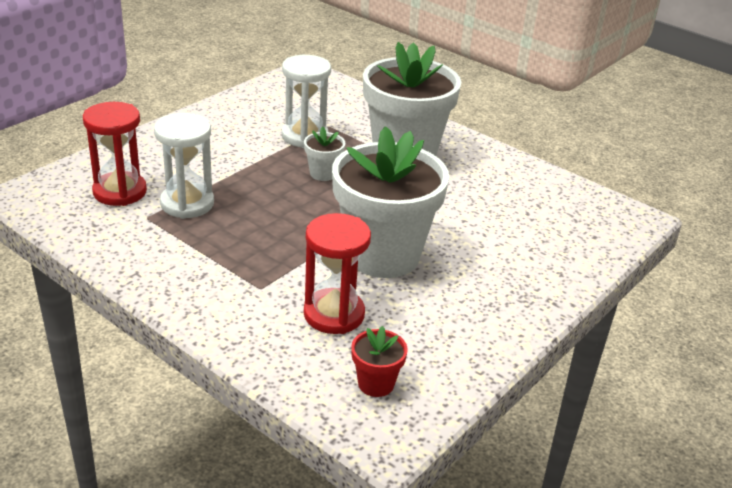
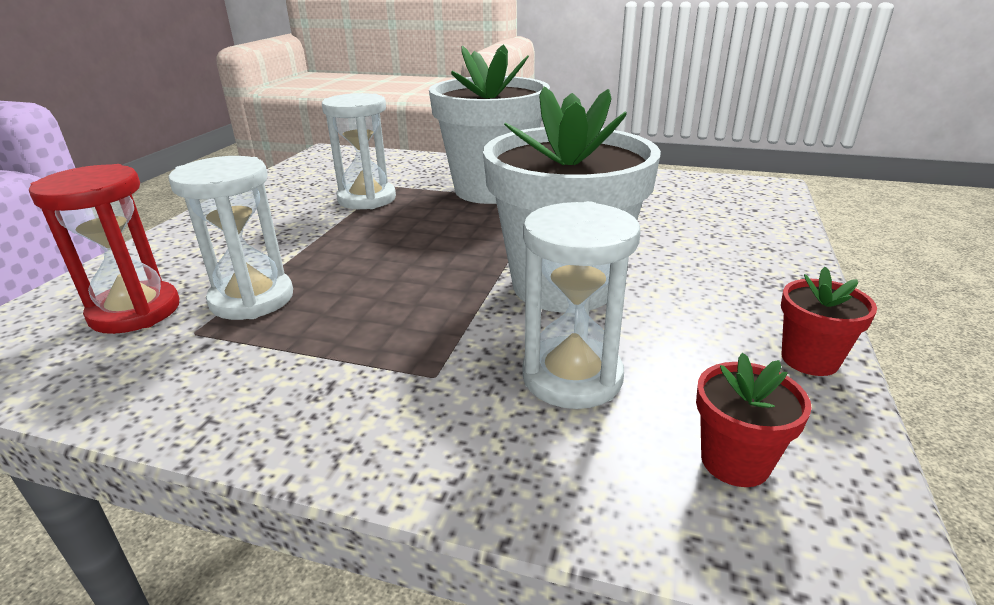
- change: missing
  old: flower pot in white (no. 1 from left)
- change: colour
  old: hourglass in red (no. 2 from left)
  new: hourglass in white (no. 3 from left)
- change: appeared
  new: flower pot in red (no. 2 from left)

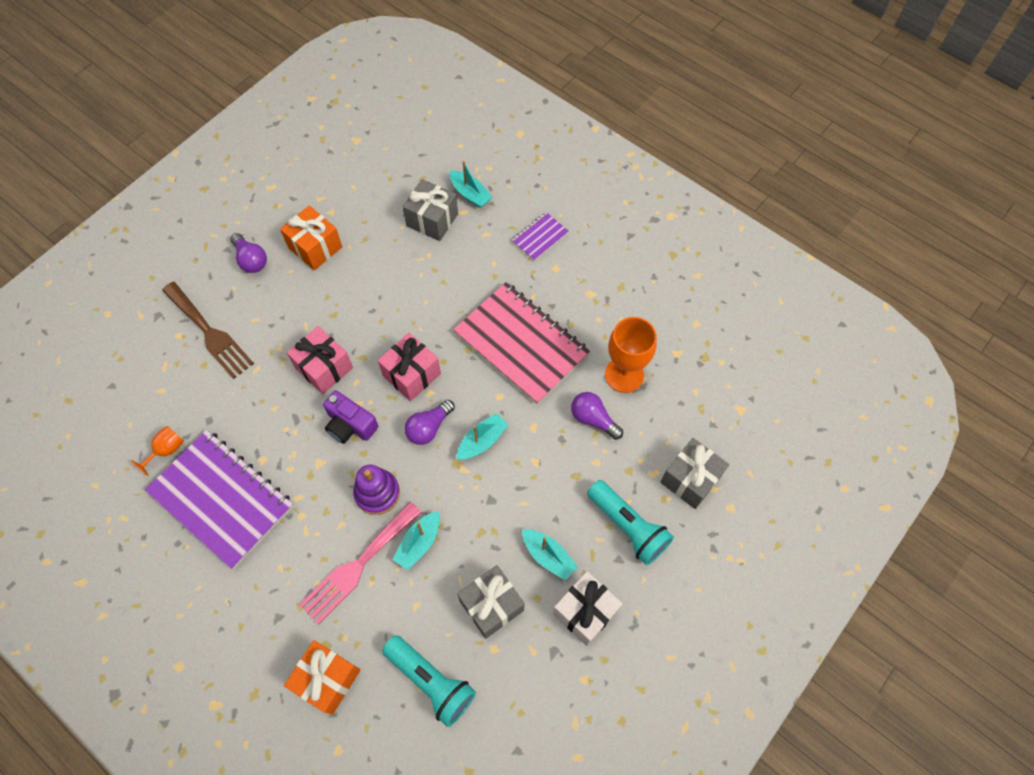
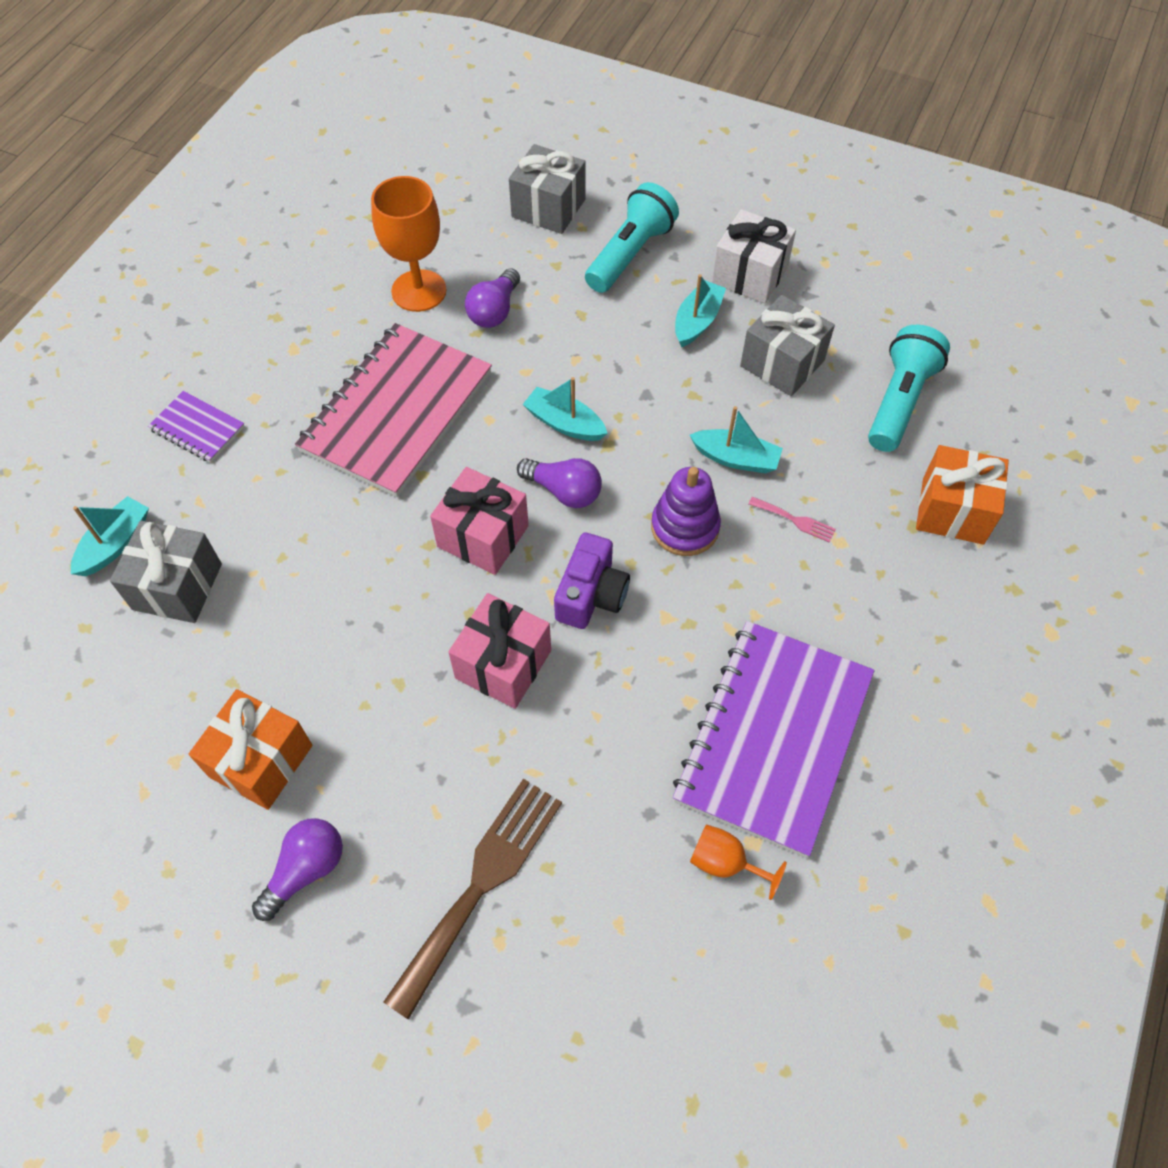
- change: size
  old: fork in pink
  factor: 0.42

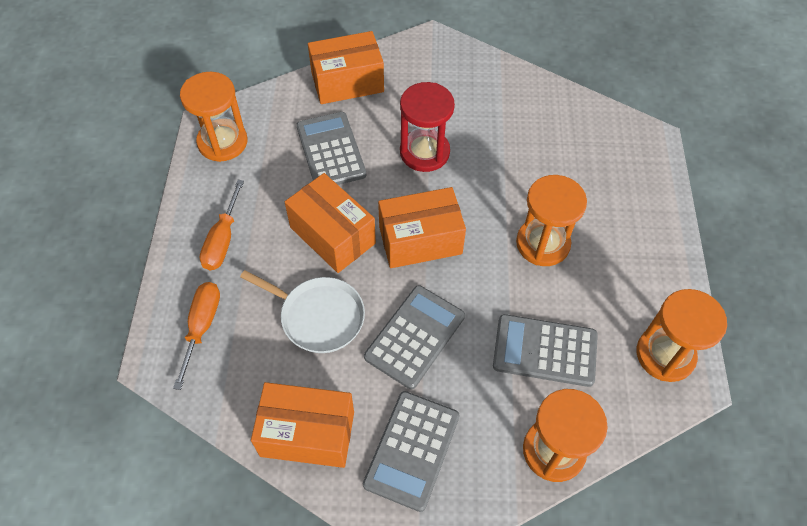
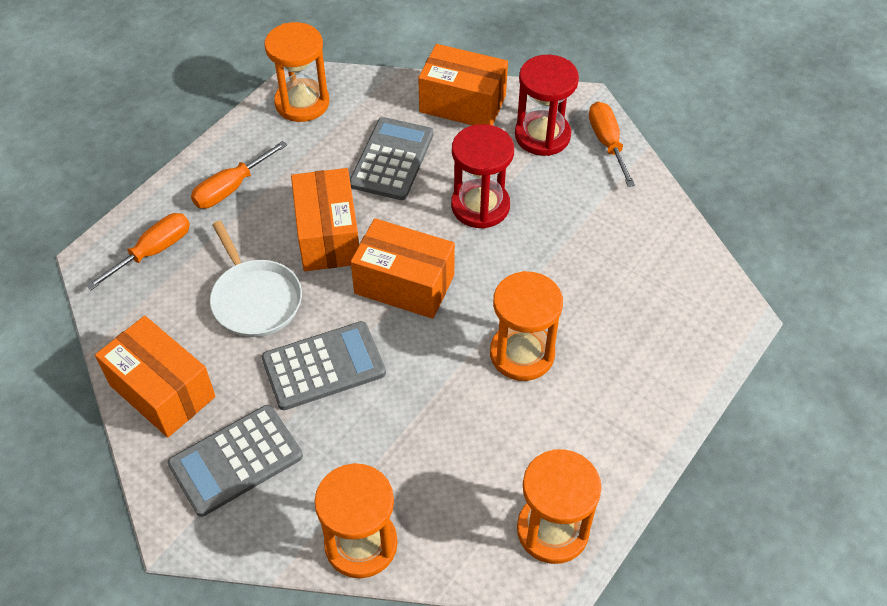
- change: missing
  old: calculator in grey (no. 4 from left)
- change: appeared
  new: hourglass in red (no. 2 from left)
- change: appeared
  new: screwdriver in orange (no. 3 from left)

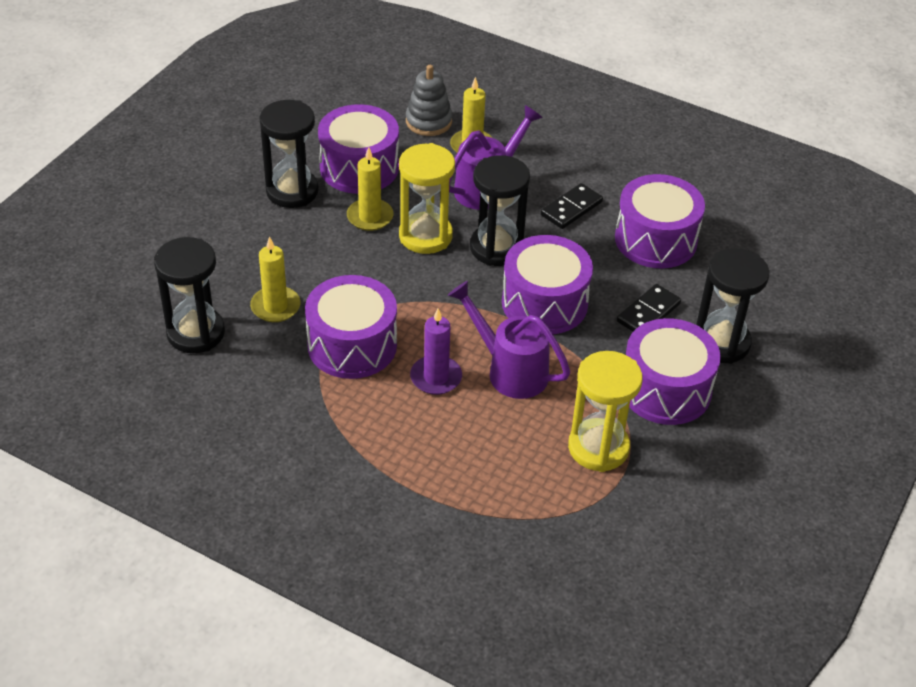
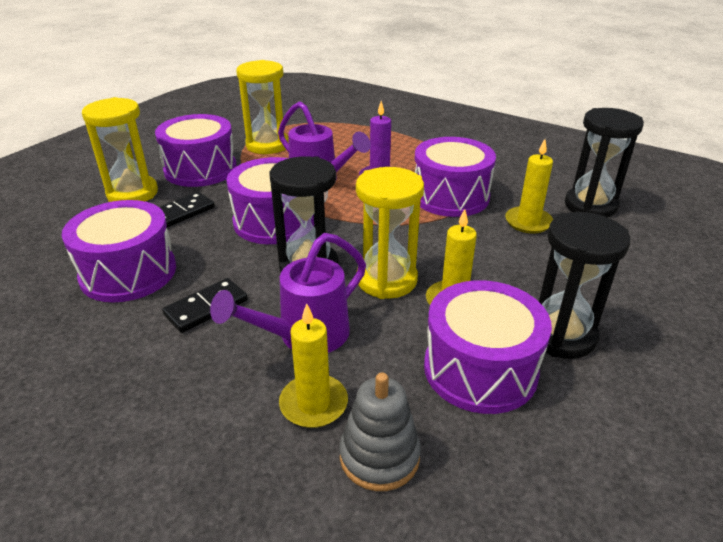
- change: colour
  old: hourglass in black (no. 4 from left)
  new: hourglass in yellow (no. 1 from left)

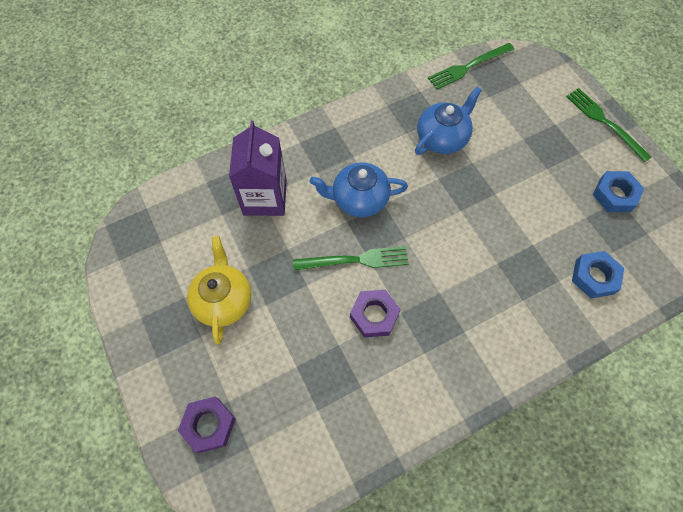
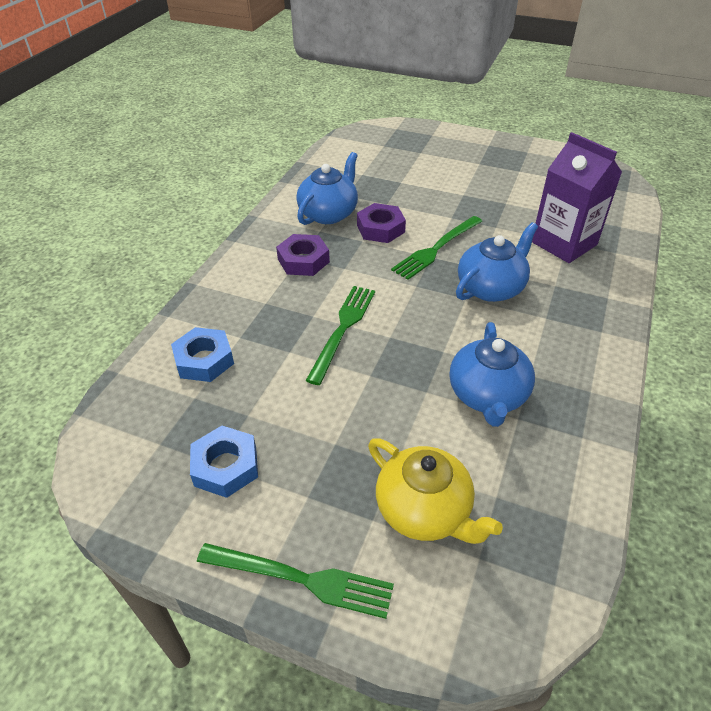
- change: relocated
  old: nut in purple (no. 1 from left)
- change: relocated
  old: teapot in yellow
- change: relocated
  old: fork in green (no. 2 from left)
- change: appeared
  new: teapot in blue (no. 1 from left)

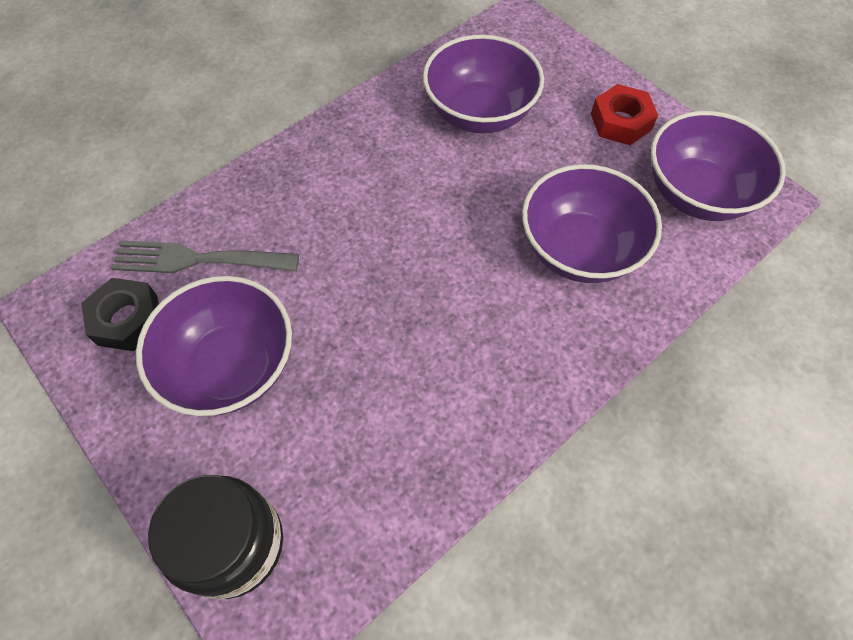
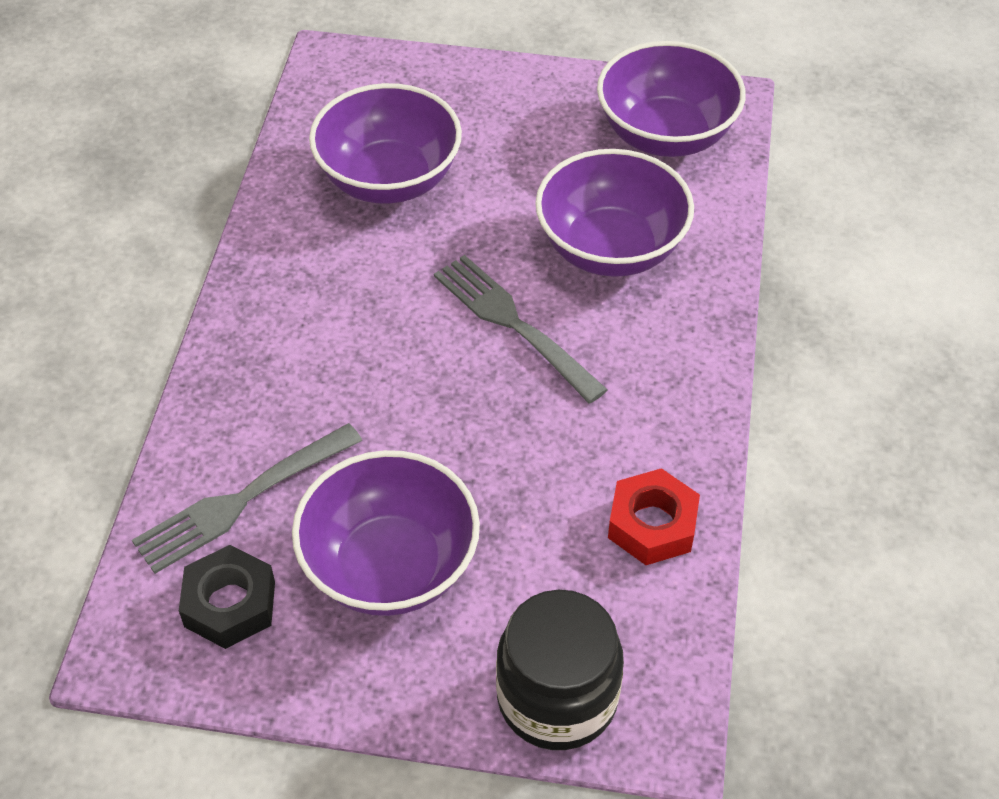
- change: relocated
  old: nut in red
- change: appeared
  new: fork in grey (no. 2 from left)

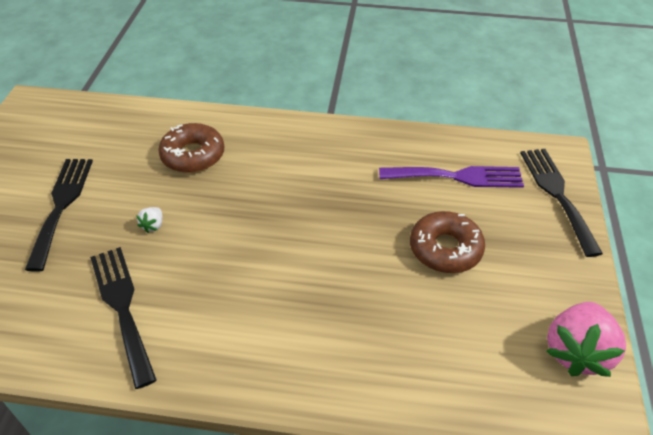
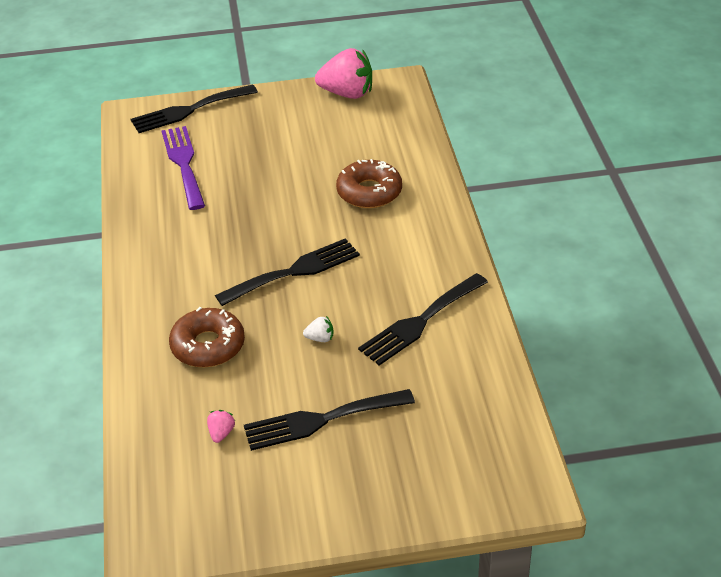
- change: relocated
  old: donut in brown (no. 2 from left)
- change: appeared
  new: strawberry in pink (no. 1 from left)
- change: appeared
  new: fork in black (no. 2 from left)

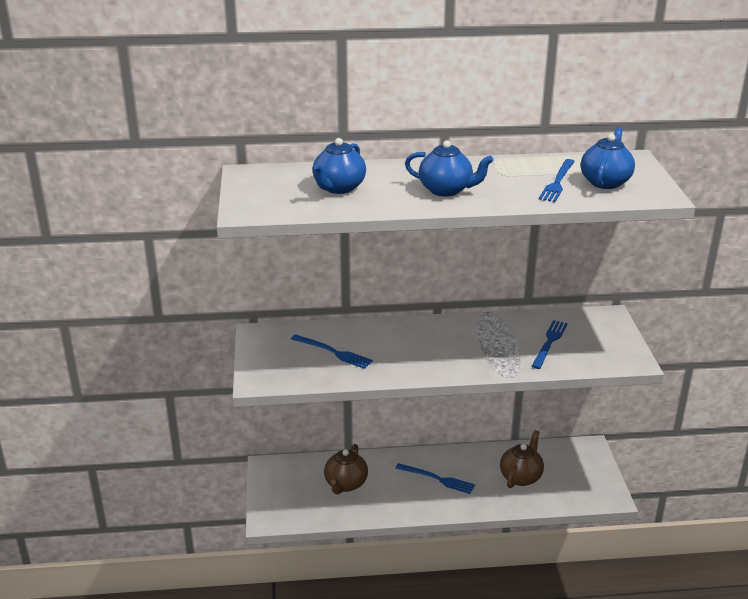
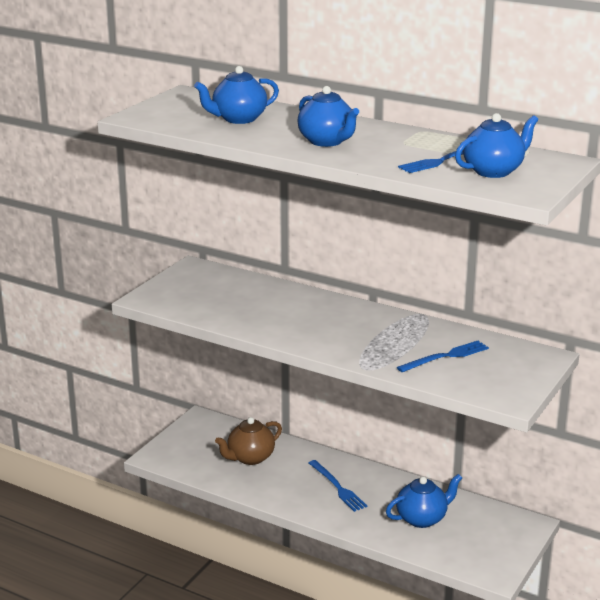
- change: missing
  old: fork in blue (no. 1 from left)
- change: colour
  old: teapot in brown (no. 2 from left)
  new: teapot in blue (no. 3 from left)

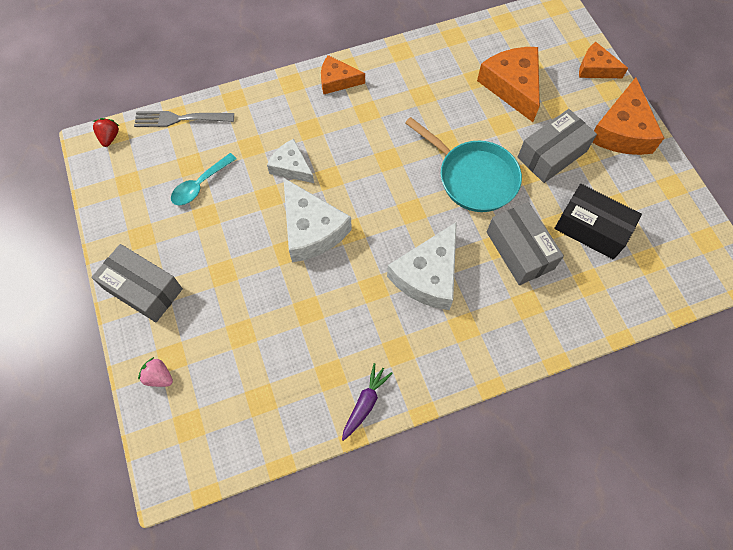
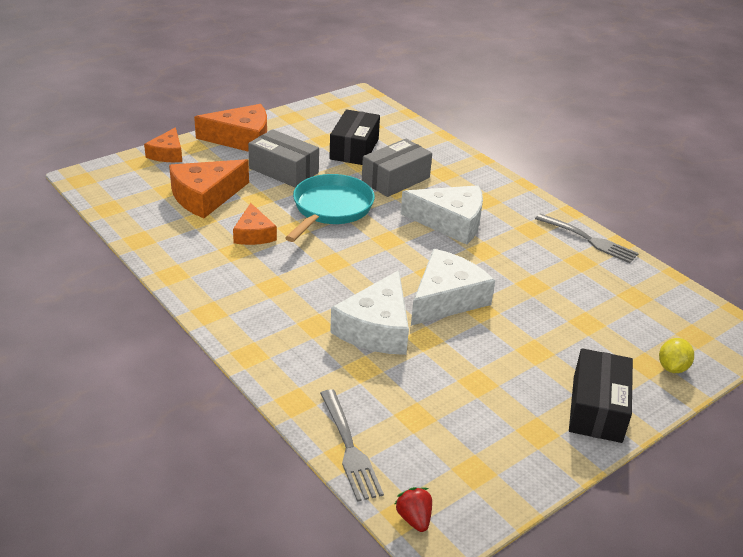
- change: colour
  old: box in grey (no. 1 from left)
  new: box in black (no. 2 from left)
- change: spun
  old: strawberry in red
  degrees: 90
- change: exchanged
  old: strawberry in pink
  new: lemon in yellow
- change: missing
  old: spoon in turquoise
- change: size
  old: cheese in white (no. 1 from left)
  factor: 1.65
- change: relocated
  old: cheese in orange (no. 1 from left in the first image)
  new: cheese in orange (no. 4 from left)
- change: exchanged
  old: carrot in purple
  new: fork in grey (no. 2 from left)

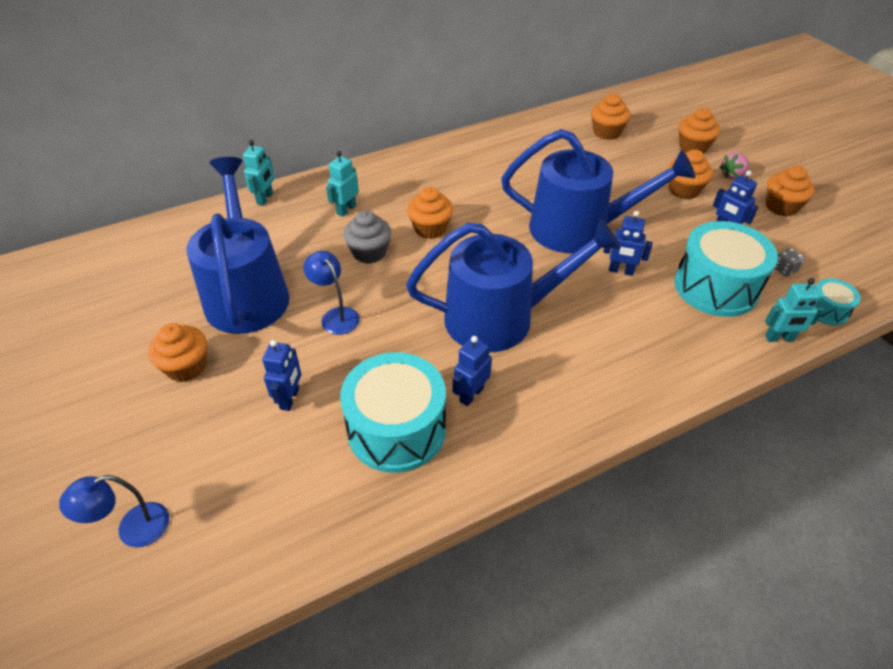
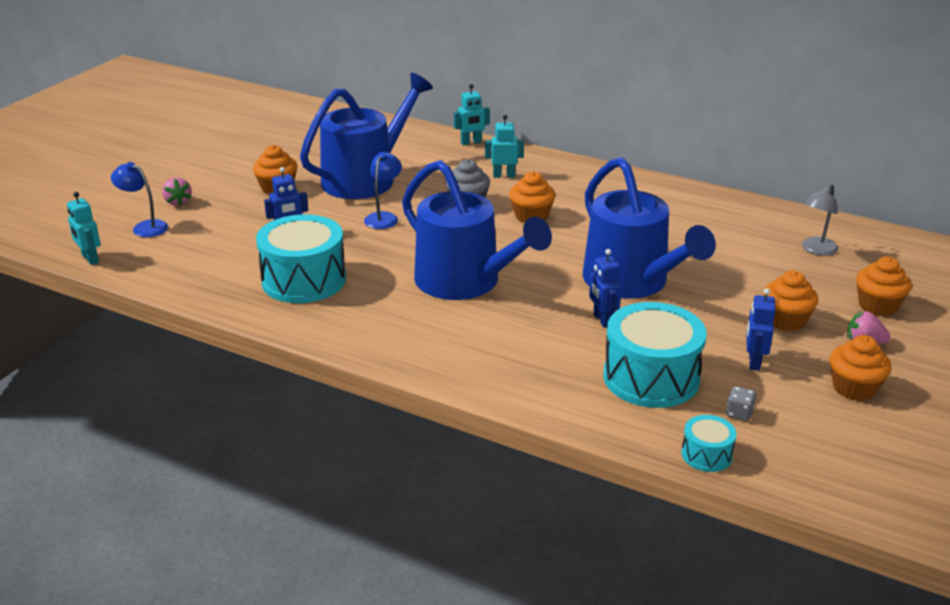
- change: missing
  old: robot in blue (no. 2 from left)
- change: exchanged
  old: cupcake in orange (no. 3 from left)
  new: lamp in grey
- change: relocated
  old: robot in turquoise (no. 3 from left in the first image)
  new: robot in turquoise (no. 1 from left)
- change: appeared
  new: strawberry in pink (no. 1 from left)

